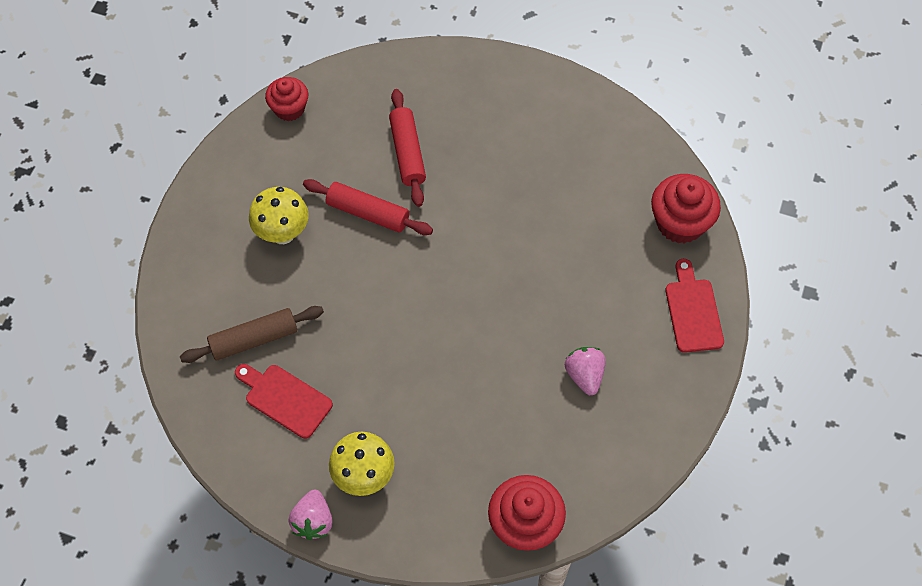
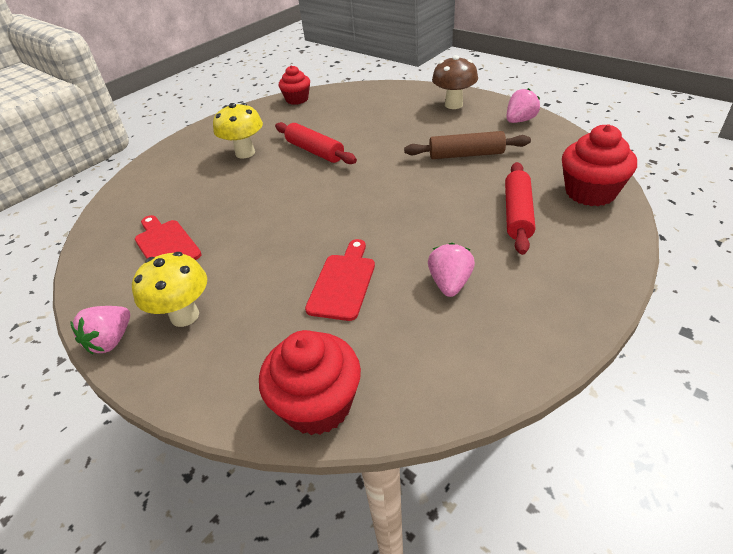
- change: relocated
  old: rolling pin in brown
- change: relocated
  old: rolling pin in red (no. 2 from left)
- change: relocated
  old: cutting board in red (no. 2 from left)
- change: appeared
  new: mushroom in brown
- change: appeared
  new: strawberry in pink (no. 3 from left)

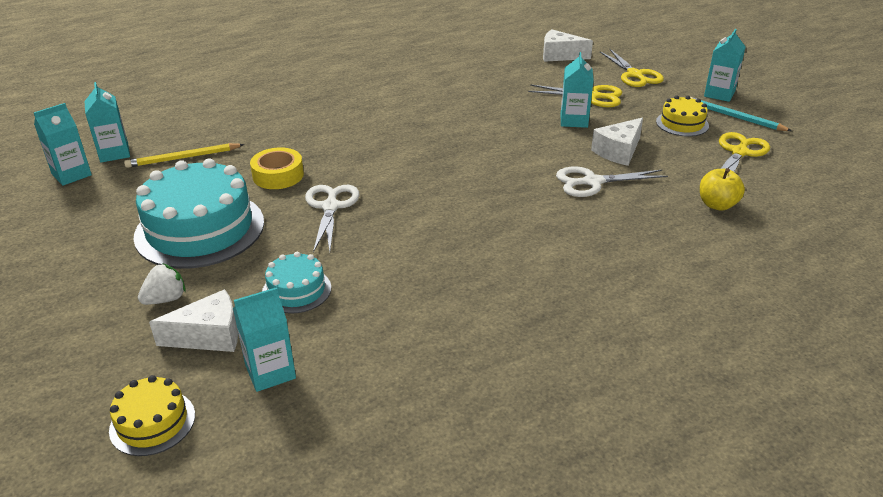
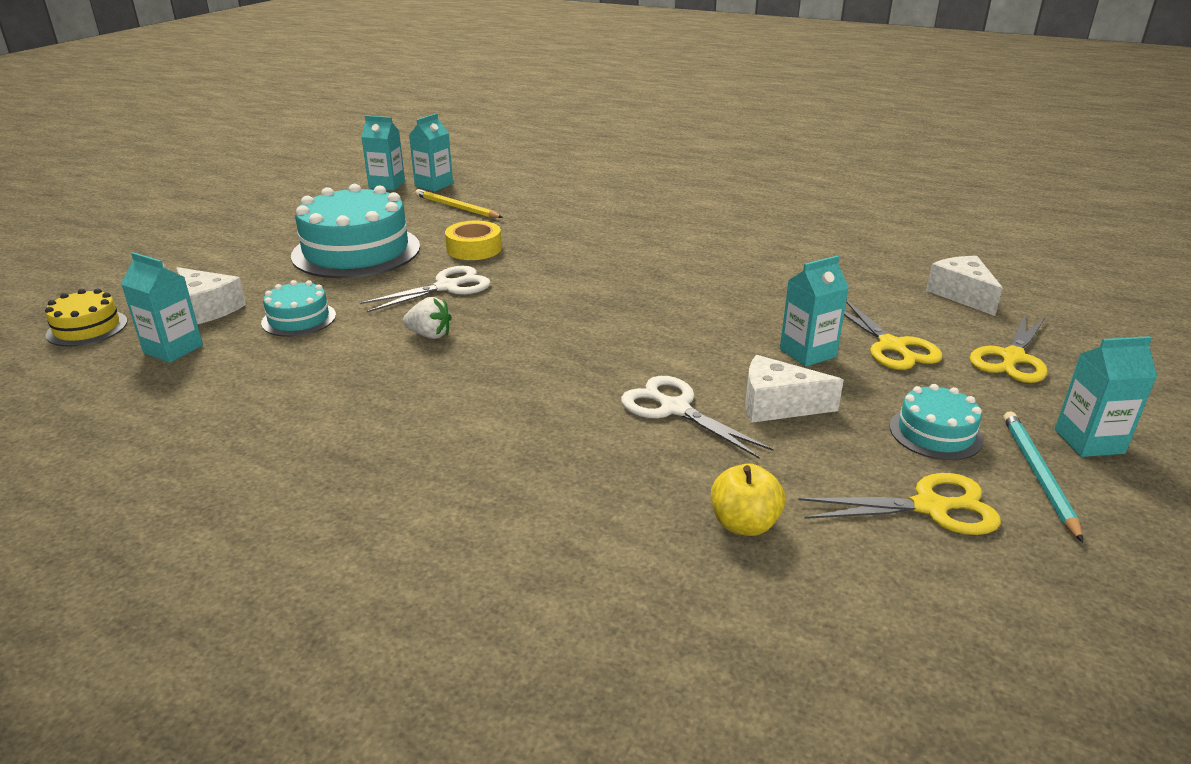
- change: relocated
  old: strawberry in white
- change: colour
  old: cake in yellow (no. 2 from left)
  new: cake in turquoise (no. 3 from left)

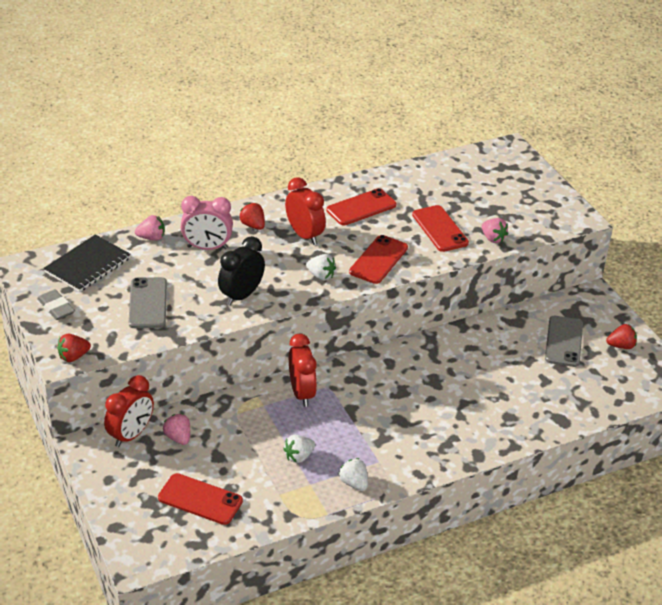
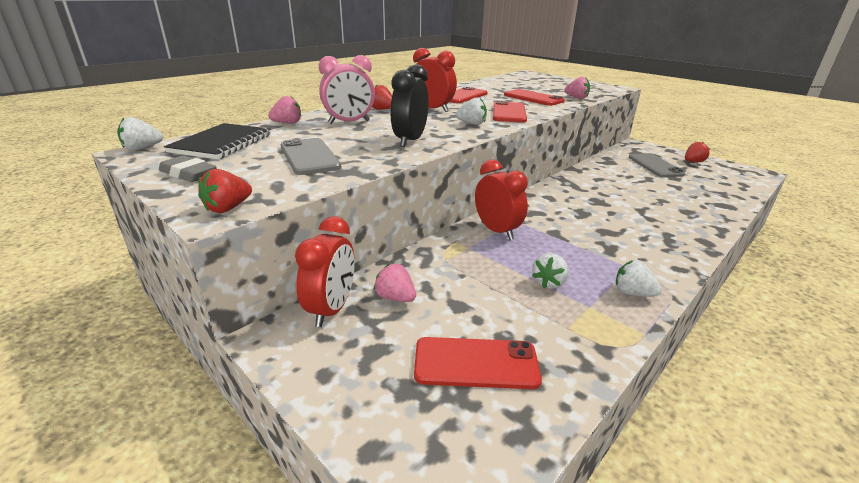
- change: appeared
  new: strawberry in white (no. 1 from left)

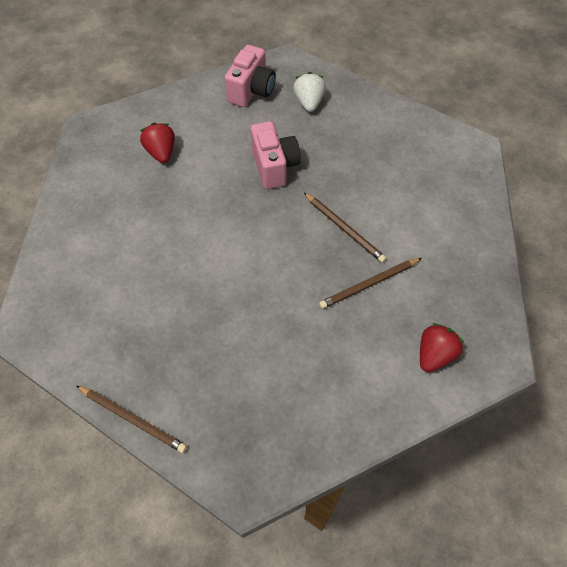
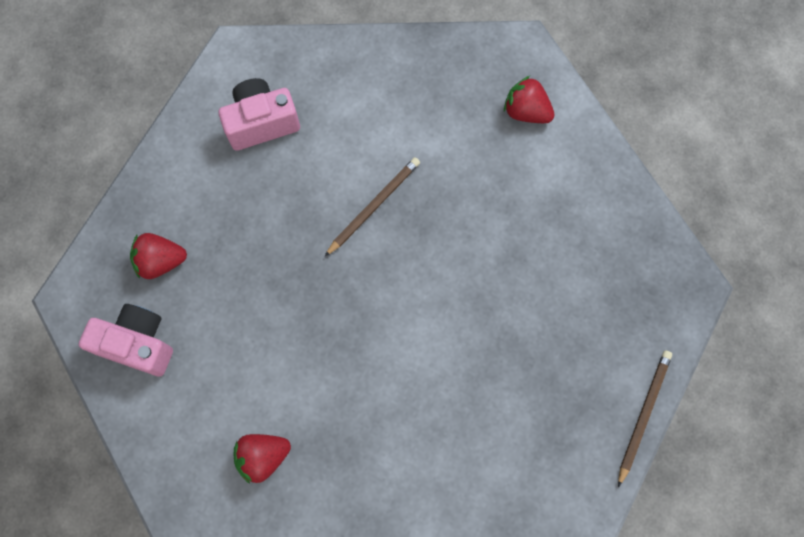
- change: relocated
  old: camera in pink (no. 2 from left)
- change: colour
  old: strawberry in white
  new: strawberry in red (no. 1 from left)
- change: missing
  old: pencil in brown (no. 3 from left)

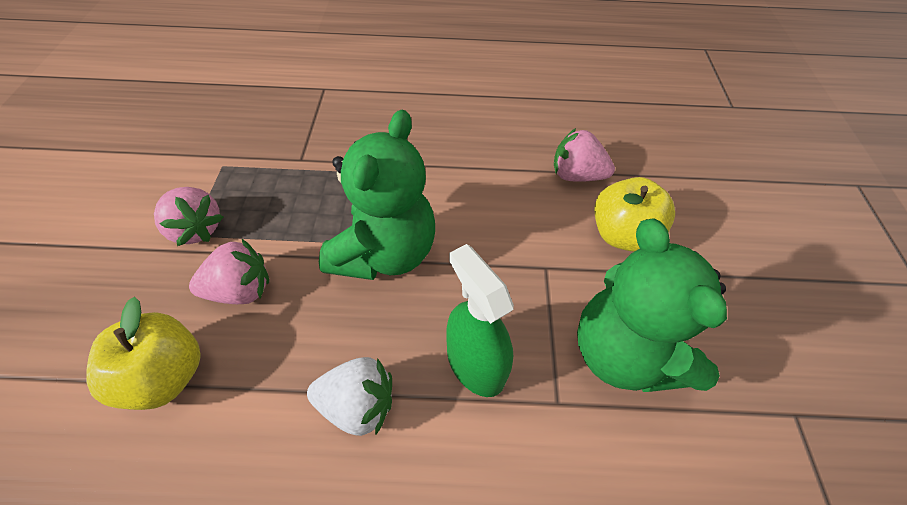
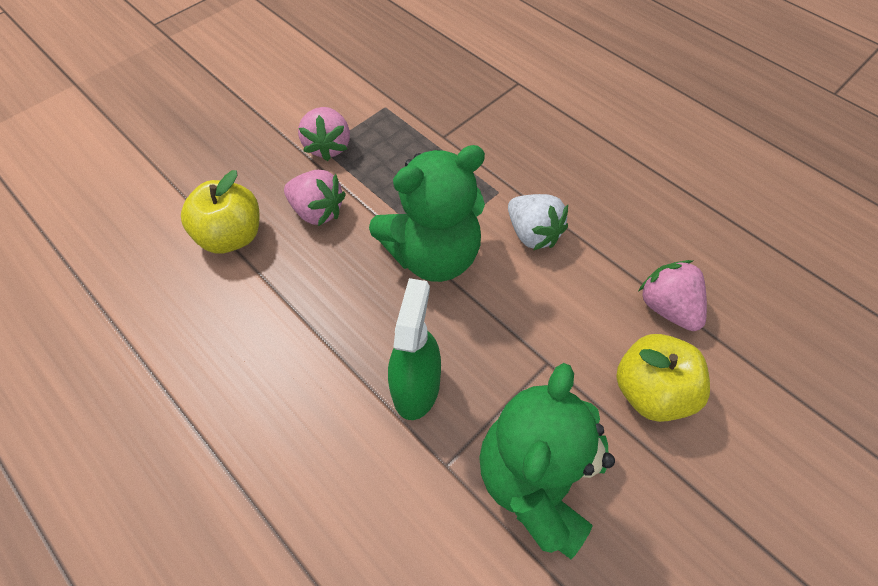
- change: relocated
  old: strawberry in white

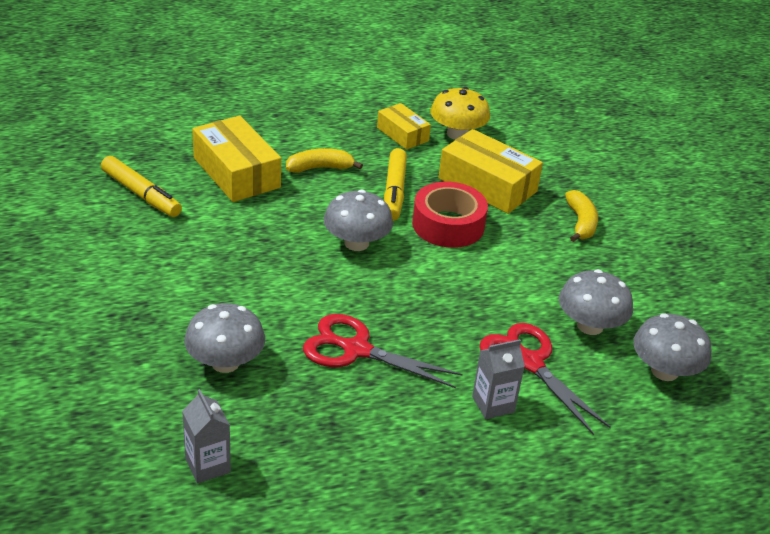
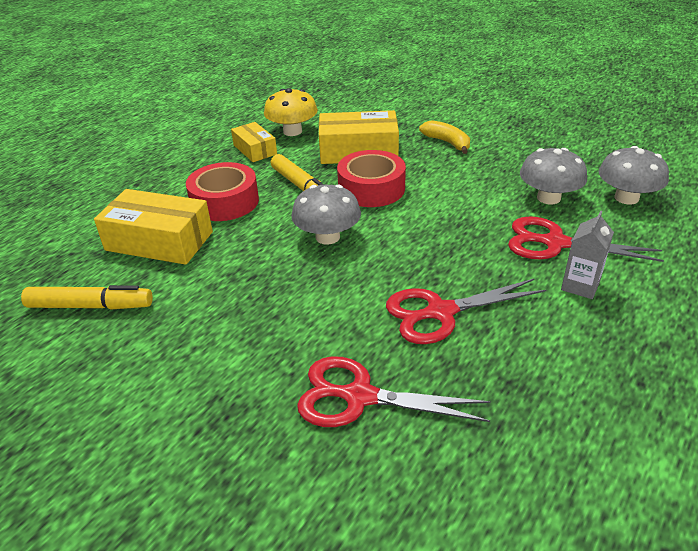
- change: missing
  old: carton in grey (no. 1 from left)
- change: exchanged
  old: mushroom in grey (no. 1 from left)
  new: scissors in red (no. 1 from left)
- change: exchanged
  old: banana in yellow (no. 1 from left)
  new: tape in red (no. 1 from left)
- change: spun
  old: box in yellow (no. 2 from left)
  degrees: 45

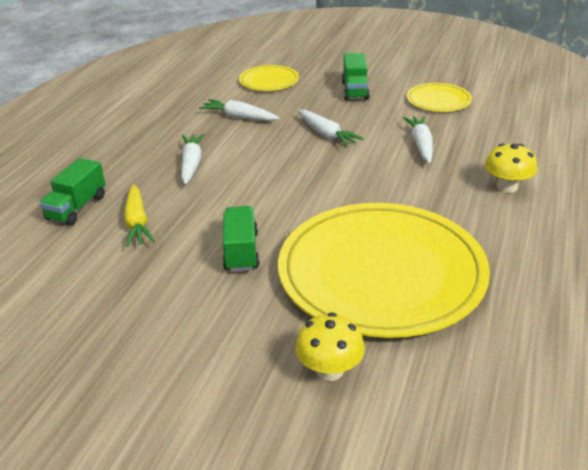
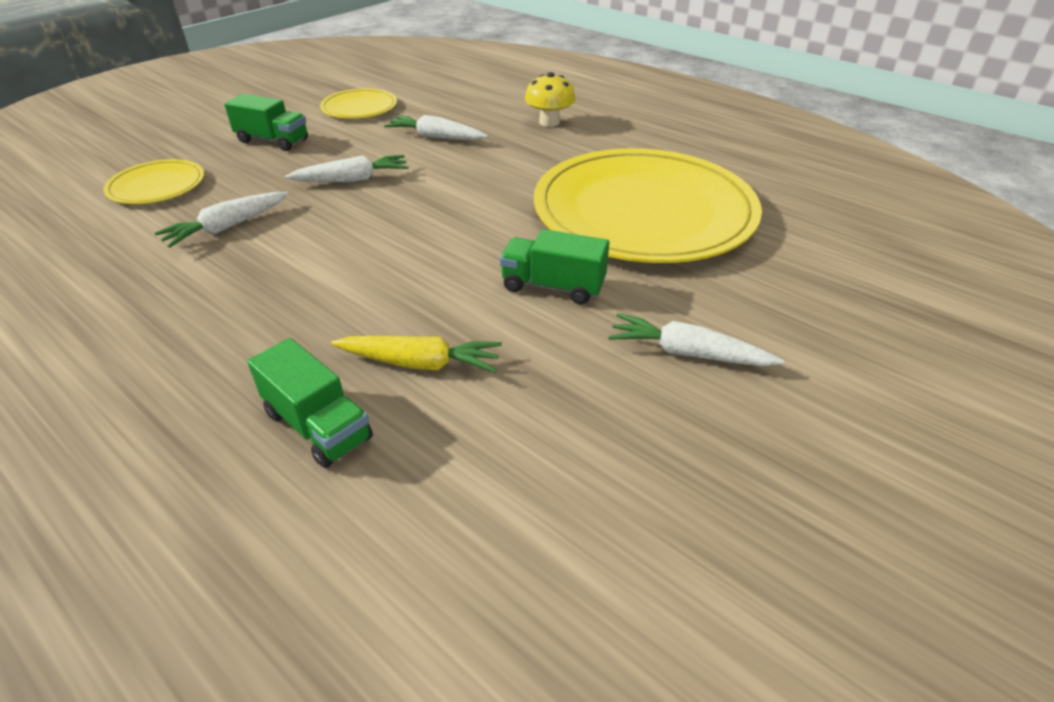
- change: relocated
  old: carrot in white (no. 1 from left in the first image)
  new: carrot in white (no. 4 from left)
- change: missing
  old: mushroom in yellow (no. 1 from left)

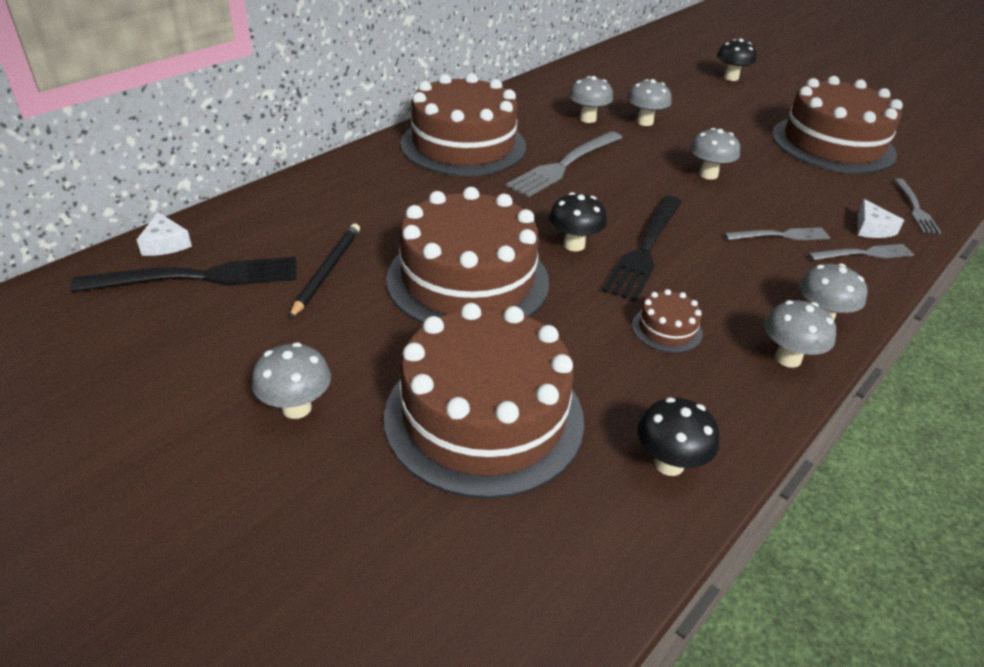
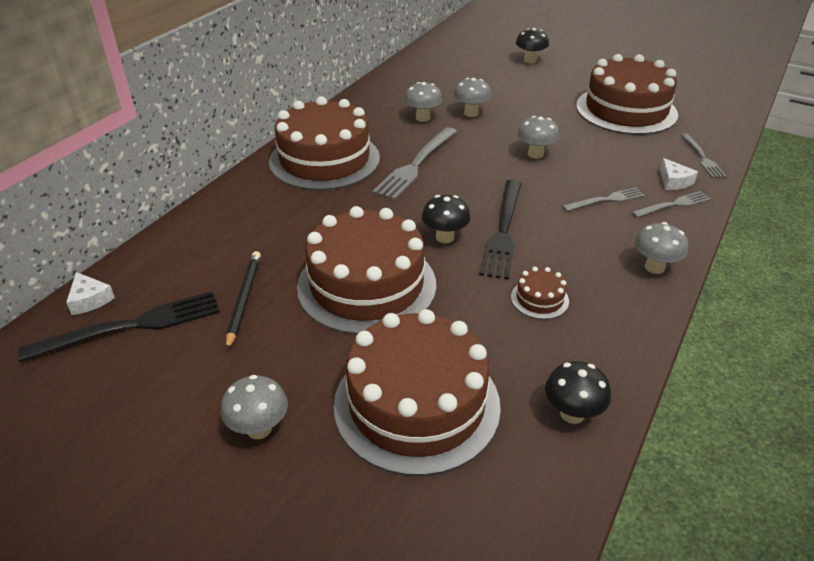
- change: missing
  old: mushroom in grey (no. 5 from left)

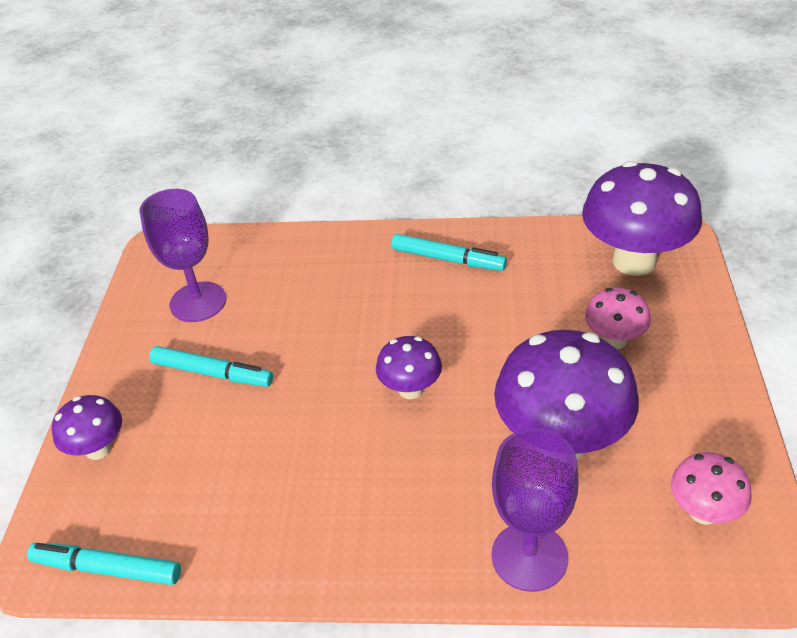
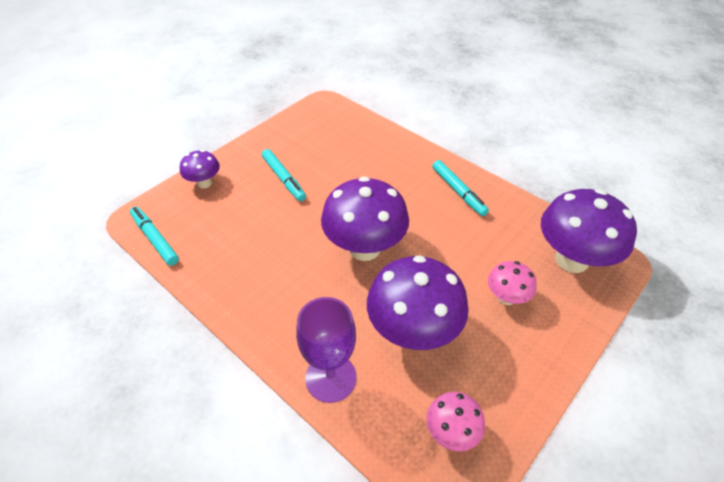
- change: missing
  old: goblet in purple (no. 1 from left)
- change: size
  old: mushroom in purple (no. 2 from left)
  factor: 1.94

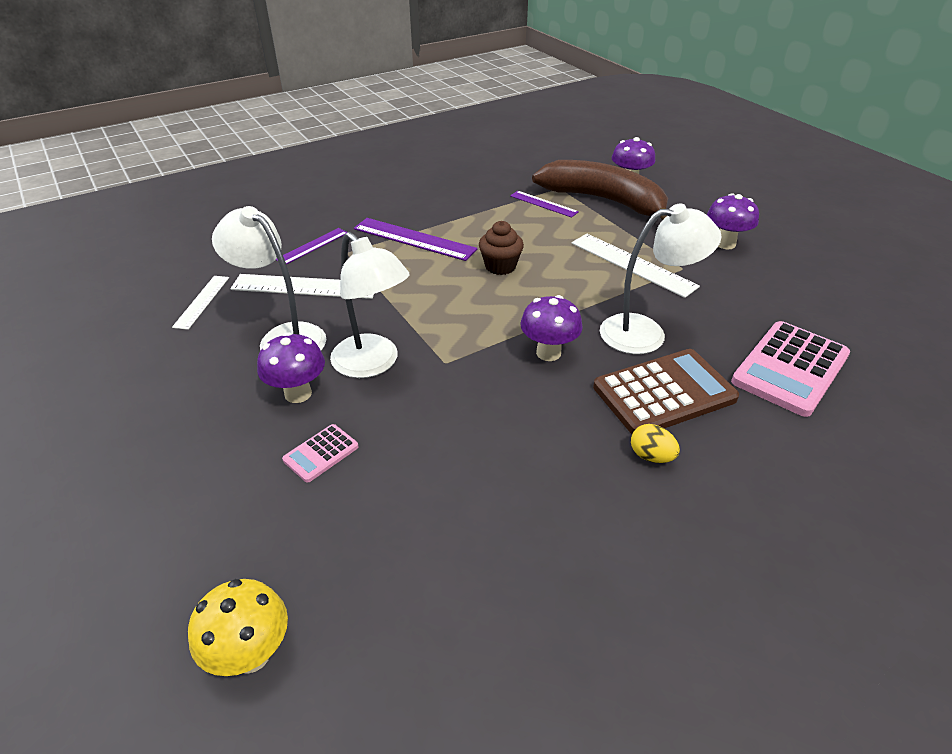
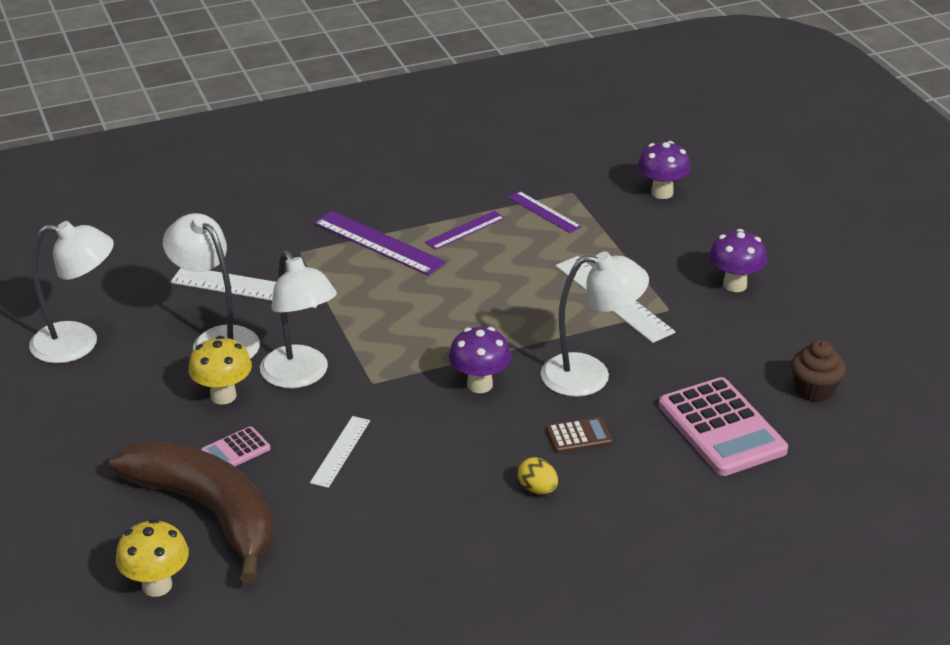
- change: relocated
  old: ruler in white (no. 1 from left in the first image)
  new: ruler in white (no. 2 from left)
- change: colour
  old: mushroom in purple (no. 1 from left)
  new: mushroom in yellow (no. 2 from left)
- change: relocated
  old: ruler in purple (no. 1 from left in the first image)
  new: ruler in purple (no. 2 from left)
- change: relocated
  old: cupcake in brown
- change: relocated
  old: banana in brown
- change: size
  old: calculator in brown
  factor: 0.48
- change: spun
  old: calculator in pink (no. 2 from left)
  degrees: -75
- change: appeared
  new: lamp in white (no. 1 from left)

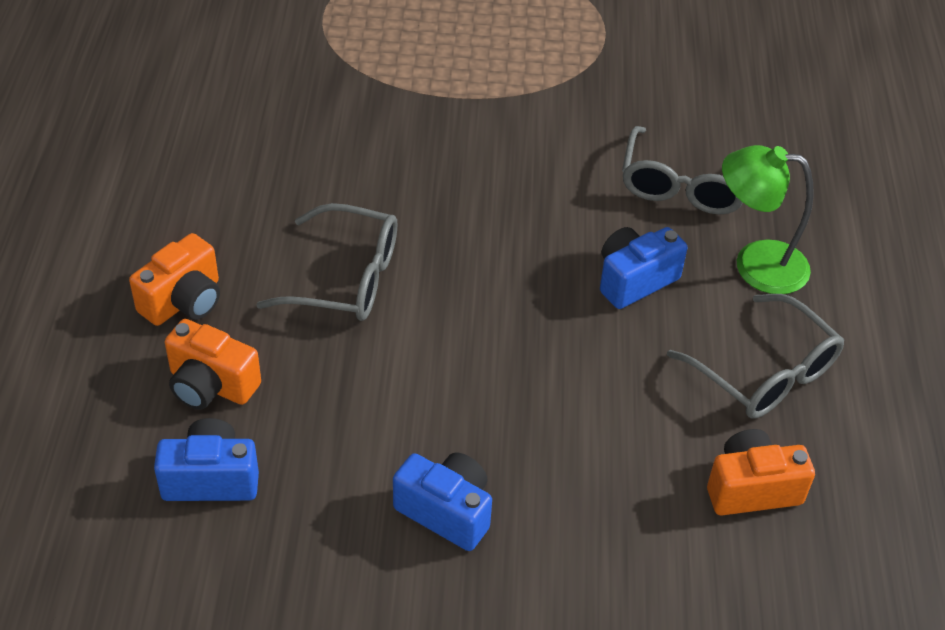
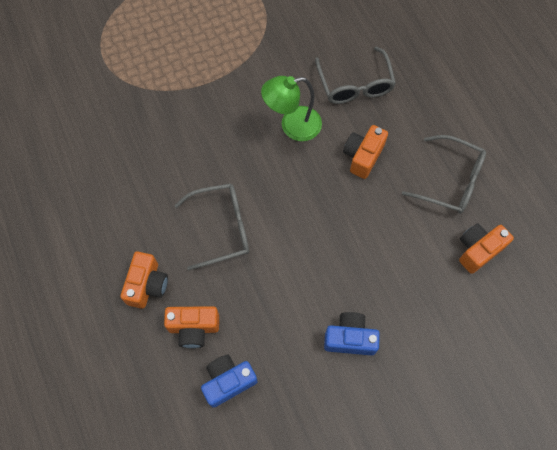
- change: colour
  old: camera in blue (no. 3 from left)
  new: camera in orange (no. 3 from left)
- change: relocated
  old: lamp in green

